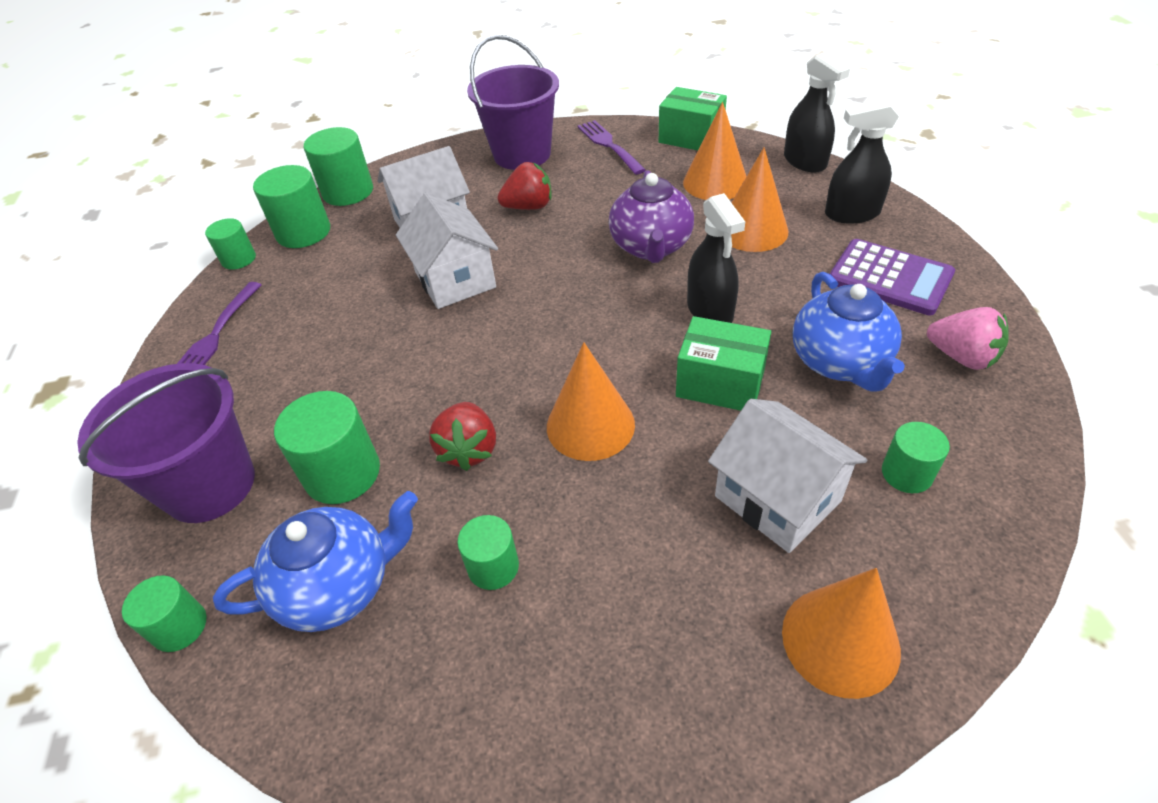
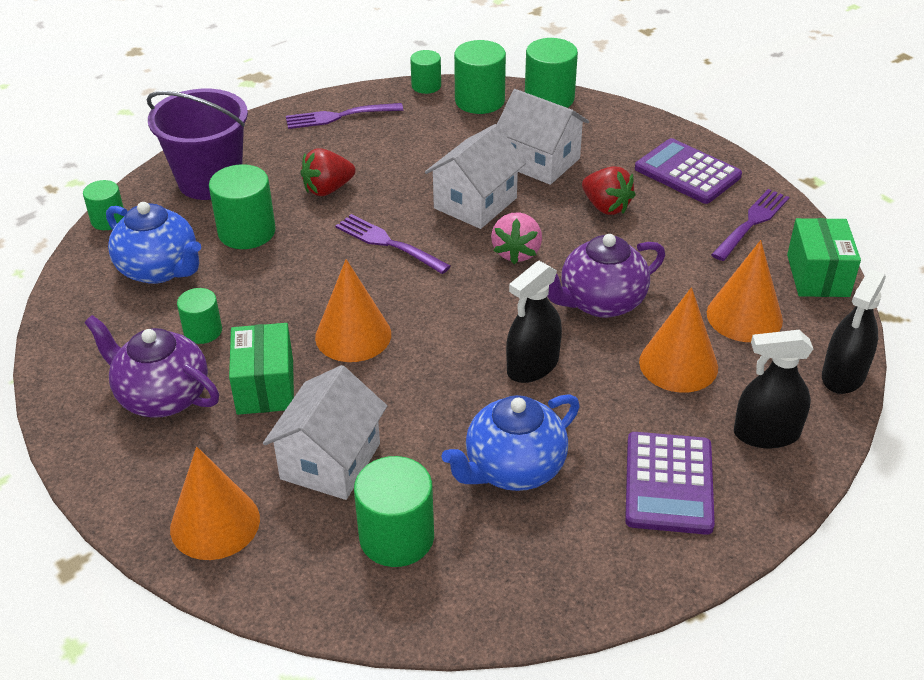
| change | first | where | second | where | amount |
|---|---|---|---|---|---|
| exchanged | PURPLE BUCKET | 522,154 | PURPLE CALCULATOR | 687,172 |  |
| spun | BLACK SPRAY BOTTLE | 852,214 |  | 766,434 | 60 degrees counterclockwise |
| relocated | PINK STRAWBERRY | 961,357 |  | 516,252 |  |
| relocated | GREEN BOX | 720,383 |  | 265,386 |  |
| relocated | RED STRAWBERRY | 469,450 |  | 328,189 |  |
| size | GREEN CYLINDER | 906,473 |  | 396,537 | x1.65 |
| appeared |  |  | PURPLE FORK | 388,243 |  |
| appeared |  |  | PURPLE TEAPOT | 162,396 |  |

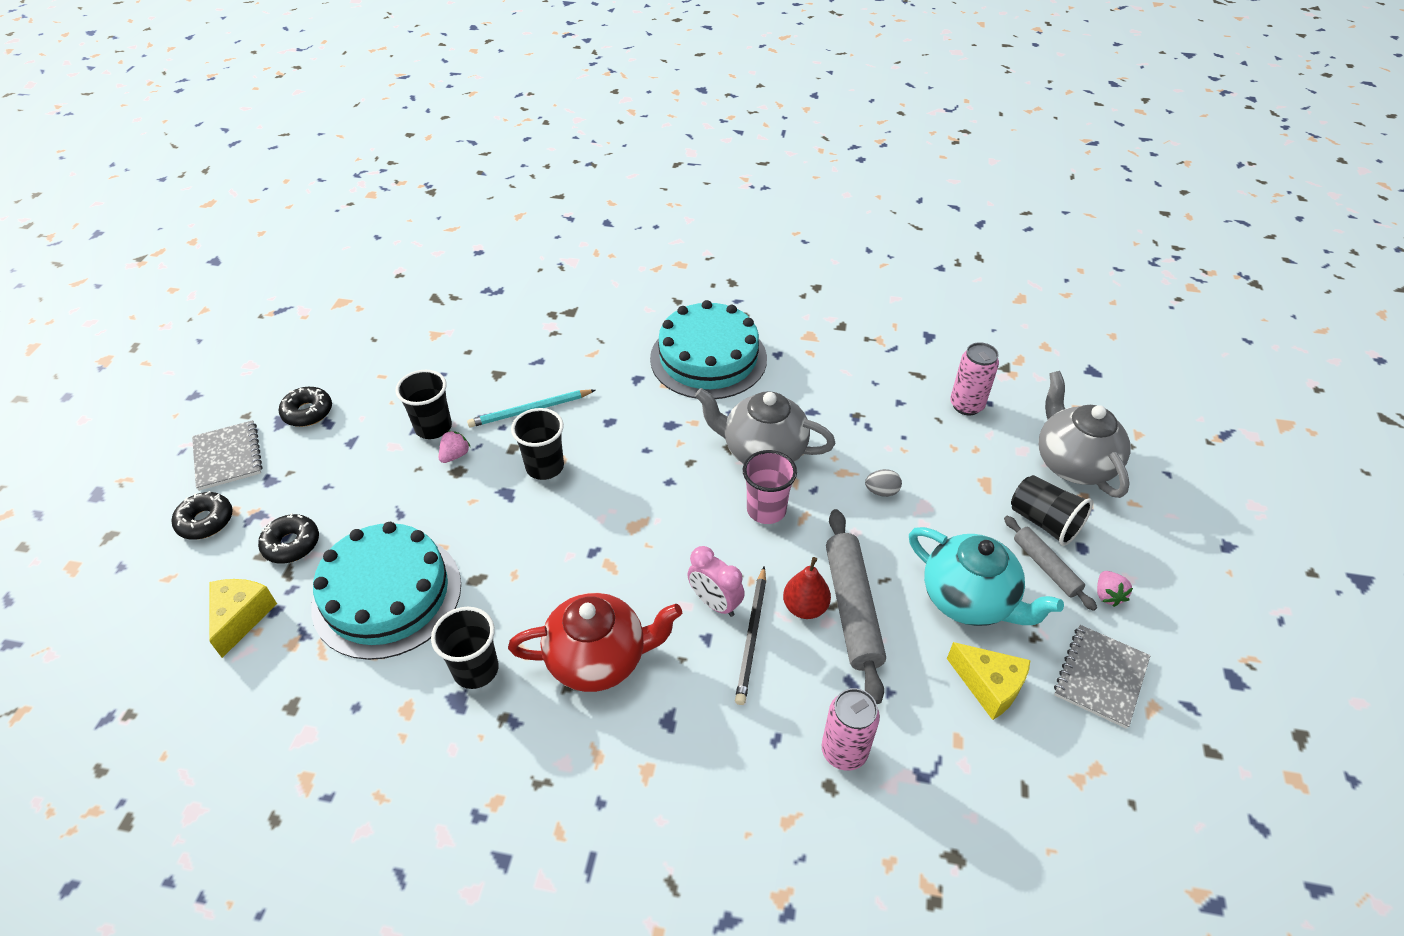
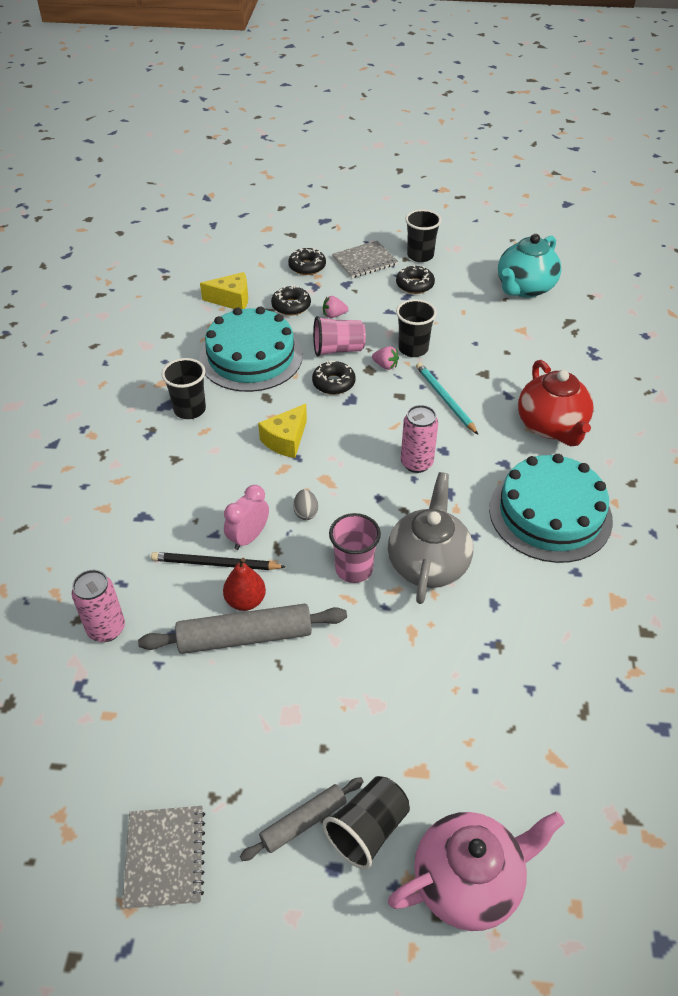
| change | first | where | second | where | amount |
|---|---|---|---|---|---|
| relocated | PINK CAN | 966,405 |  | 416,463 |  |
| colour | GREY TEAPOT | 1072,463 | PINK TEAPOT | 469,881 |  |
| relocated | BLACK CUP | 545,467 |  | 420,255 |  |
| relocated | GREY EGG | 881,491 |  | 306,512 |  |
| relocated | TURQUOISE TEAPOT | 969,600 |  | 524,288 |  |
| relocated | PINK STRAWBERRY | 1107,595 |  | 334,315 |  |
| relocated | RED TEAPOT | 599,659 |  | 551,426 |  |
| spun | GREY NOTEBOOK | 1100,677 |  | 165,857 | 60 degrees clockwise |
| relocated | YELLOW CHEESE | 989,686 |  | 286,440 |  |
| appeared |  |  | PINK CUP | 338,349 |  |
| appeared |  |  | BLACK DONUT | 333,383 |  |

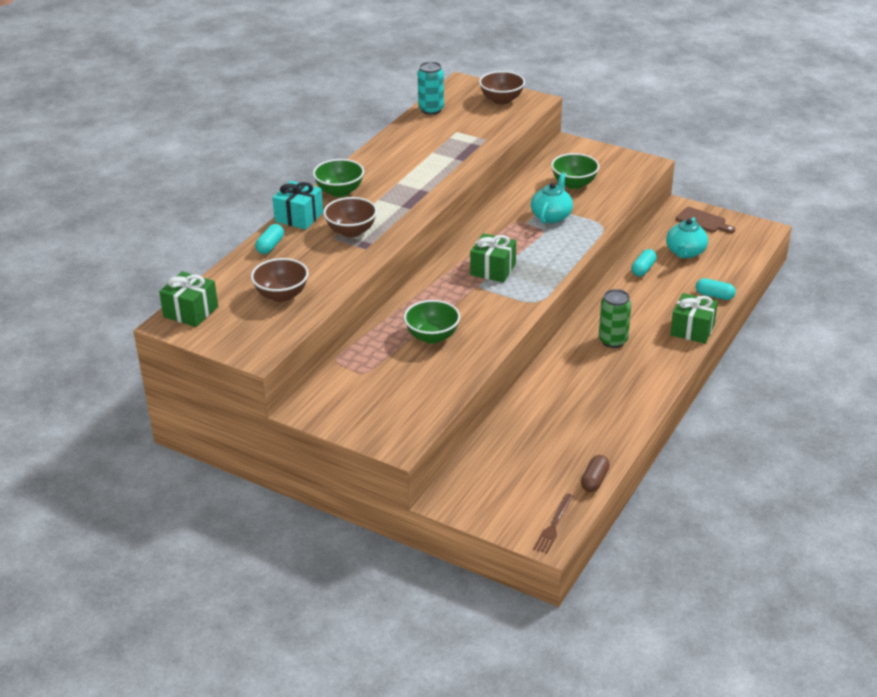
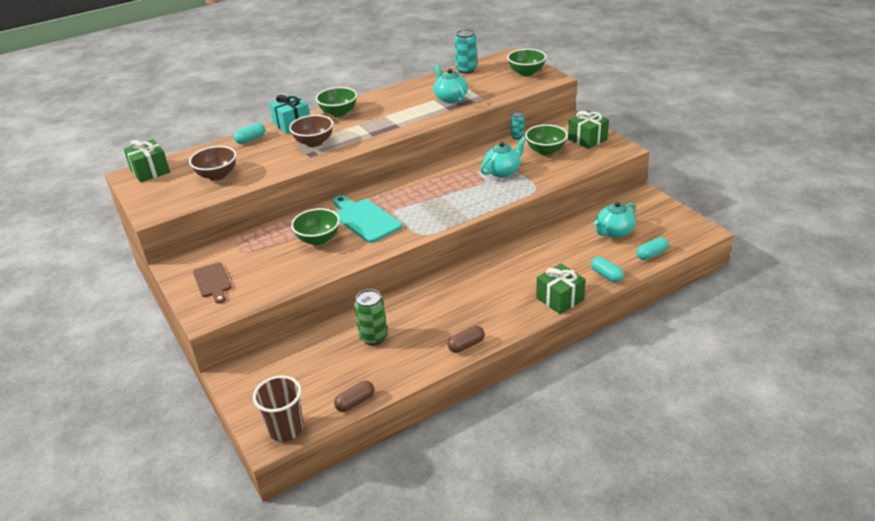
| change | first | where | second | where | amount |
|---|---|---|---|---|---|
| colour | BROWN BOWL | 501,100 | GREEN BOWL | 526,73 |  |
| relocated | BROWN CUTTING BOARD | 703,221 |  | 213,282 |  |
| relocated | GREEN GIFT | 493,269 |  | 587,139 |  |
| relocated | TURQUOISE CAPSULE | 643,269 |  | 651,254 |  |
| relocated | GREEN CAN | 613,341 |  | 373,337 |  |
| exchanged | BROWN FORK | 553,525 | BROWN CUP | 286,429 |  |
| appeared |  |  | TURQUOISE TEAPOT | 450,98 |  |
| appeared |  |  | TURQUOISE CAN | 517,136 |  |
| appeared |  |  | TURQUOISE CUTTING BOARD | 365,219 |  |
| appeared |  |  | BROWN CAPSULE | 466,345 |  |

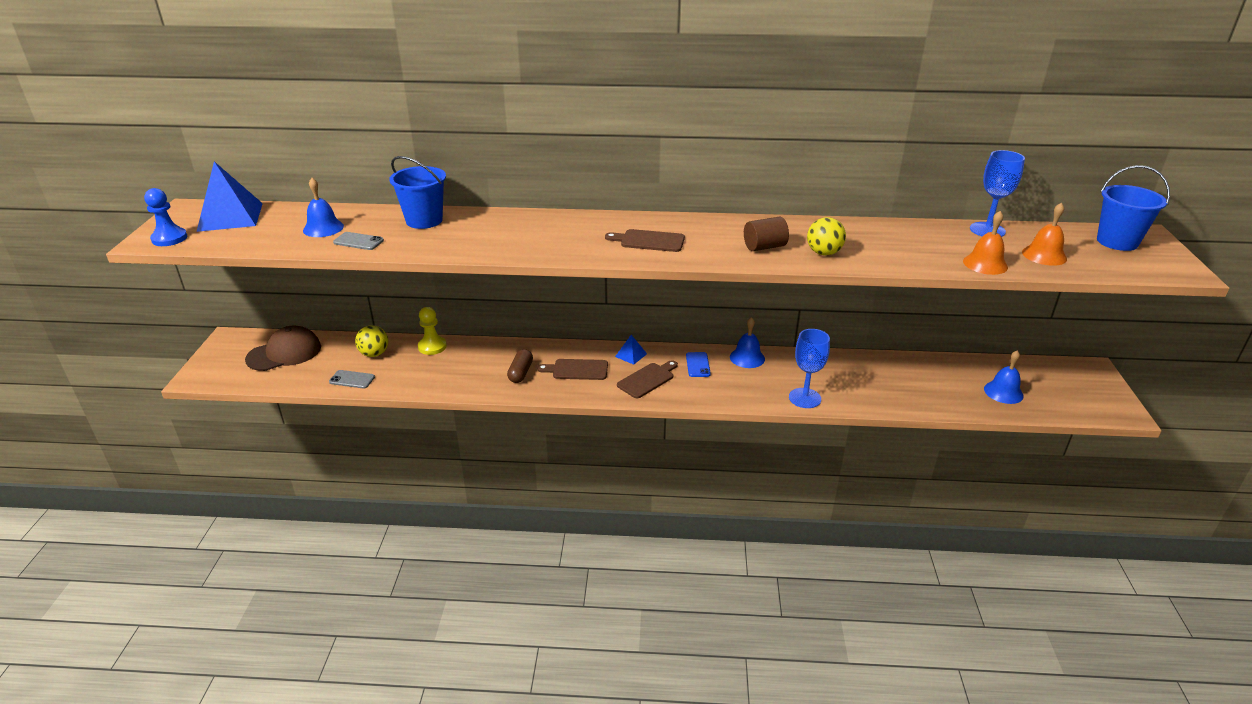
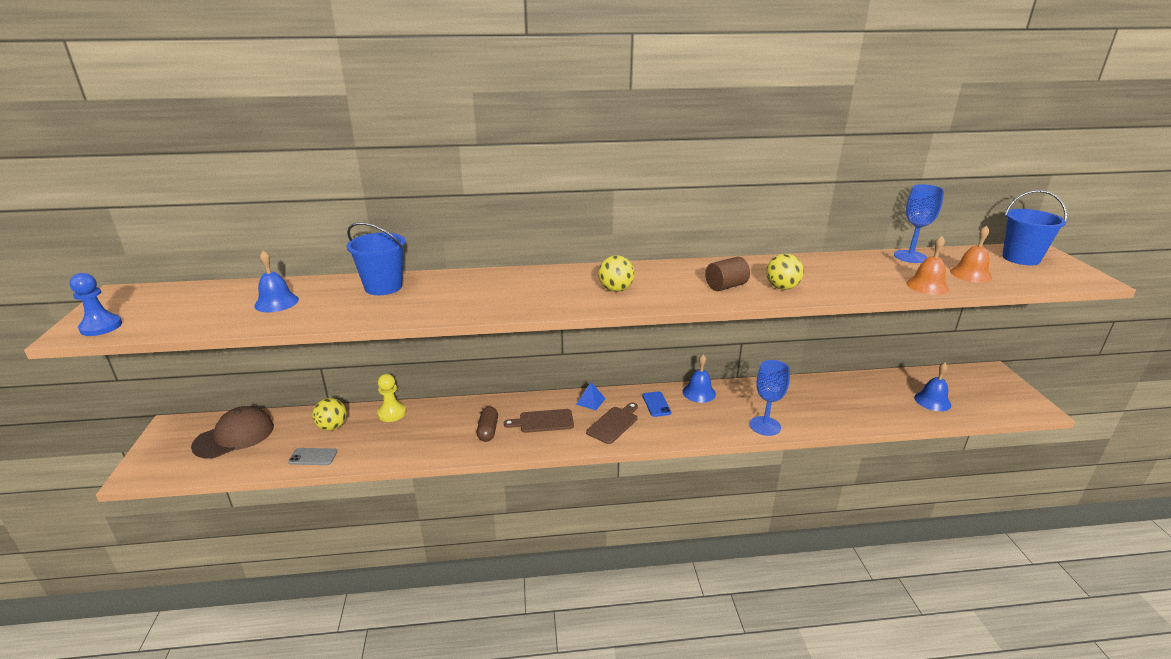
| change | first | where | second | where | amount |
|---|---|---|---|---|---|
| missing | BLUE PYRAMID | 230,217 |  |  |  |
| exchanged | BROWN CUTTING BOARD | 649,241 | YELLOW BALL | 615,289 |  |
| missing | GREY PHONE | 358,241 |  |  |  |

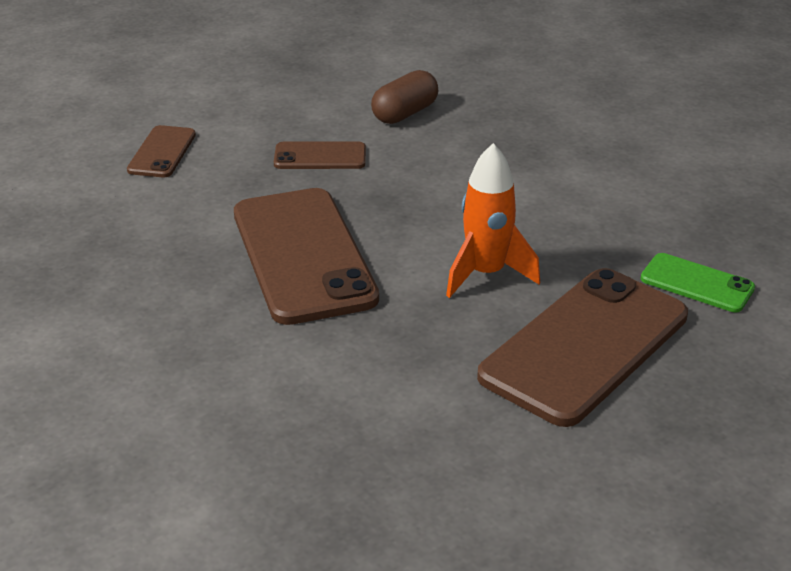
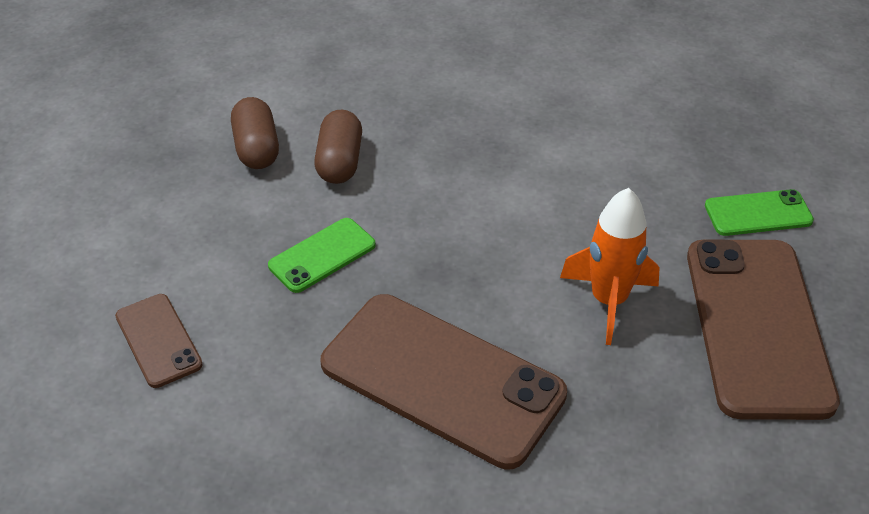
| change | first | where | second | where | amount |
|---|---|---|---|---|---|
| colour | BROWN PHONE | 320,156 | GREEN PHONE | 322,255 |  |
| appeared |  |  | BROWN CAPSULE | 257,148 |  |

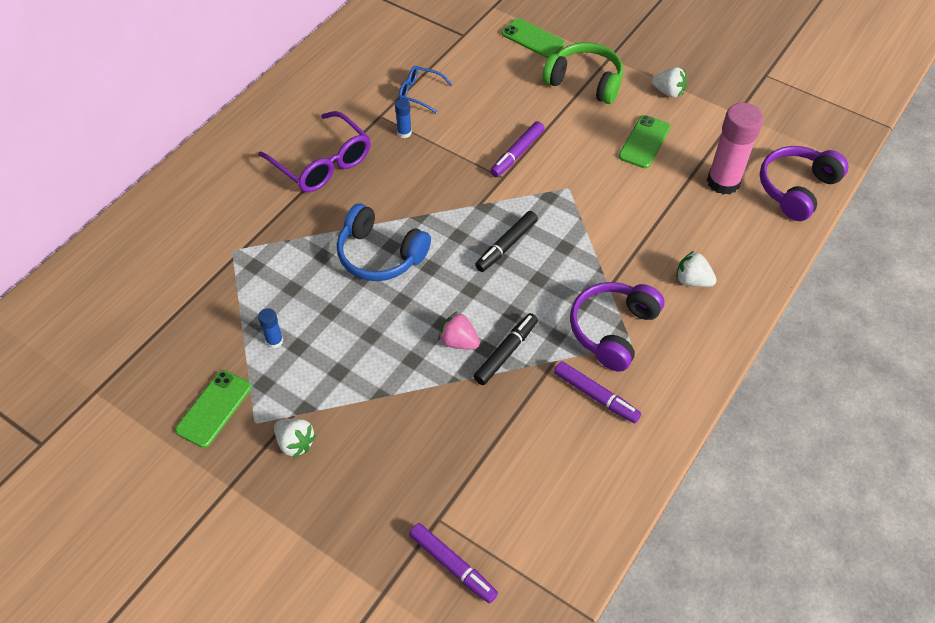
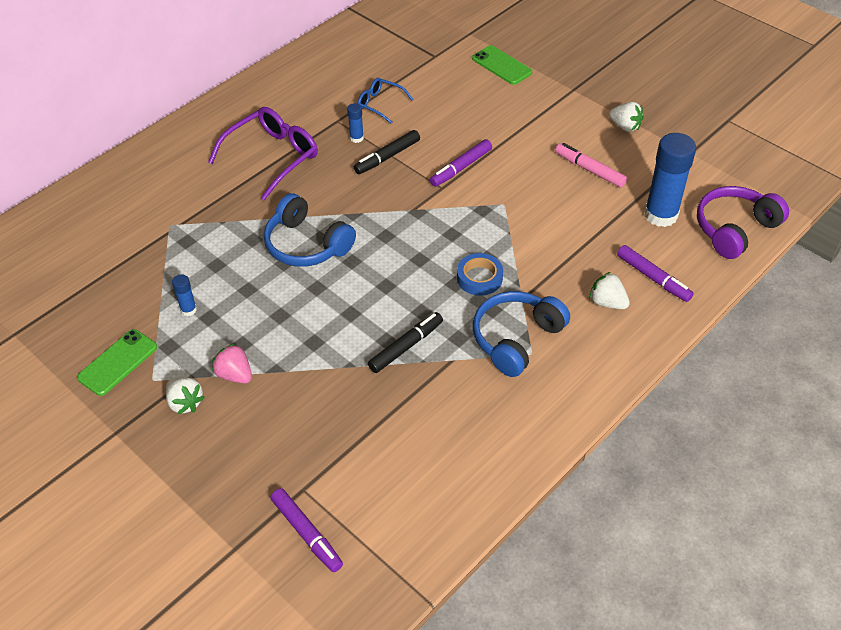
| change | first | where | second | where | amount |
|---|---|---|---|---|---|
| missing | GREEN HEADPHONES | 585,82 |  |  |  |
| colour | PINK GLUE STICK | 723,182 | BLUE GLUE STICK | 661,215 |  |
| spun | PURPLE GLASSES | 322,163 |  | 272,157 | 105 degrees counterclockwise |
| exchanged | GREEN PHONE | 644,142 | PINK MARKER | 589,170 |  |
| relocated | BLACK MARKER | 506,245 |  | 387,157 |  |
| colour | PURPLE HEADPHONES | 612,330 | BLUE HEADPHONES | 516,339 |  |
| relocated | PINK STRAWBERRY | 458,341 |  | 235,375 |  |
| relocated | PURPLE MARKER | 596,396 |  | 653,278 |  |
| appeared |  |  | BLUE TAPE | 479,278 |  |

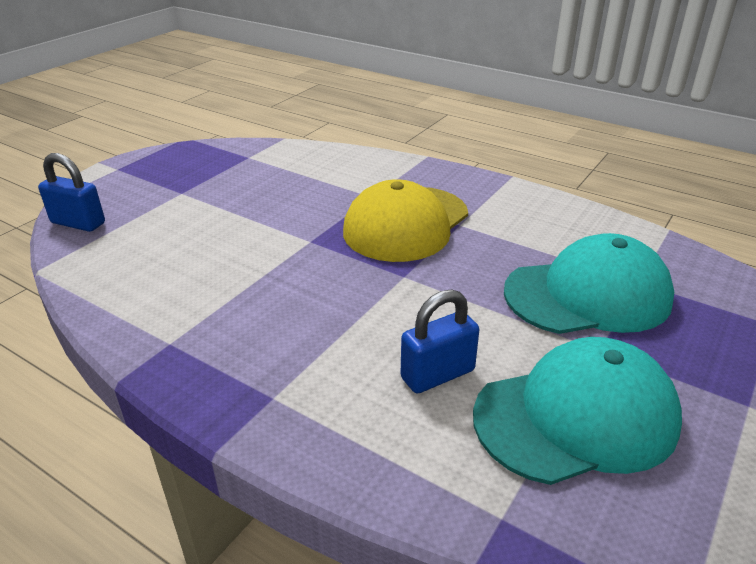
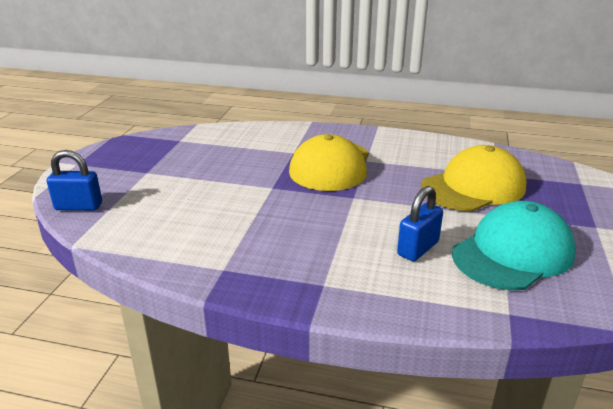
| change | first | where | second | where | amount |
|---|---|---|---|---|---|
| colour | TURQUOISE CAP | 588,295 | YELLOW CAP | 473,187 |  |

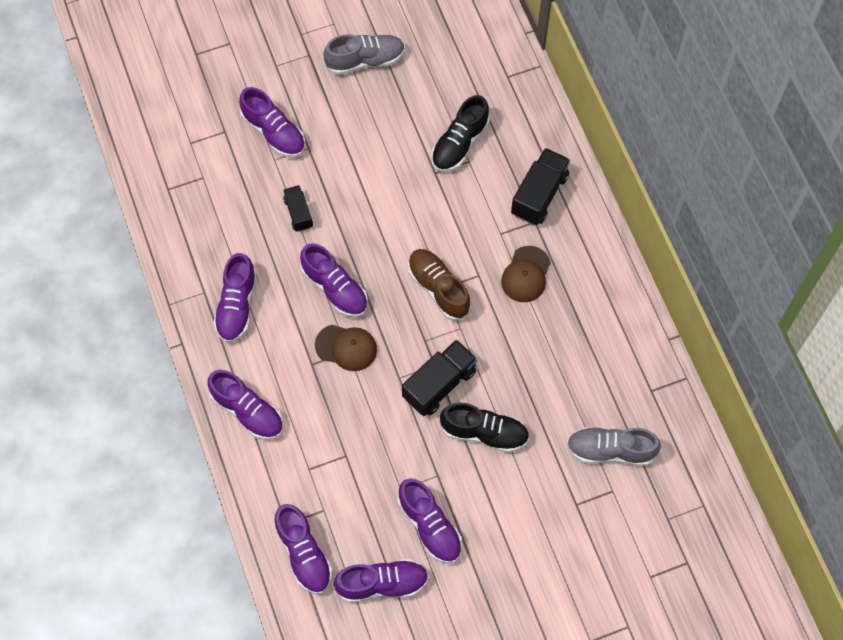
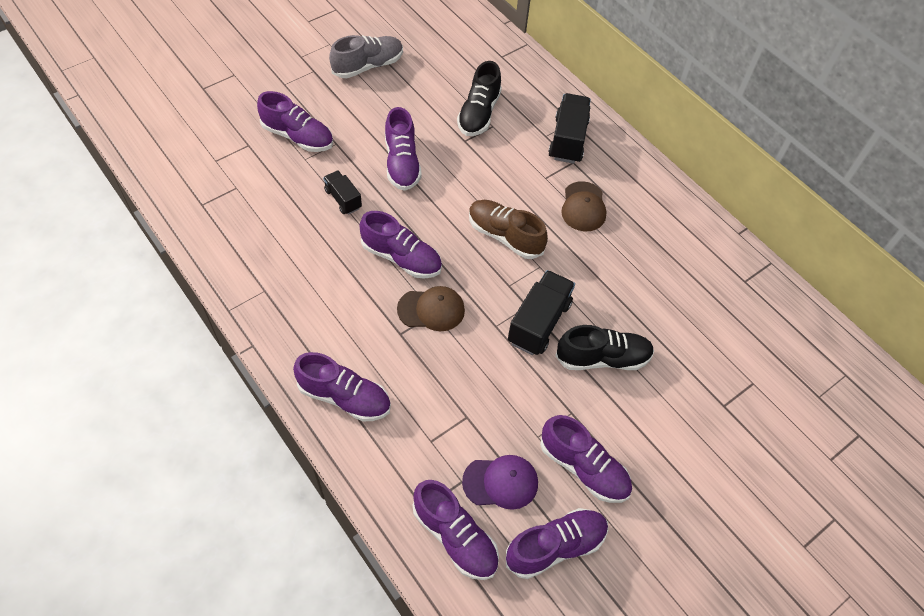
| change | first | where | second | where | amount |
|---|---|---|---|---|---|
| relocated | PURPLE SHOE | 237,306 |  | 402,163 |  |
| missing | GREY SHOE | 610,450 |  |  |  |
| appeared |  |  | PURPLE CAP | 501,482 |  |

